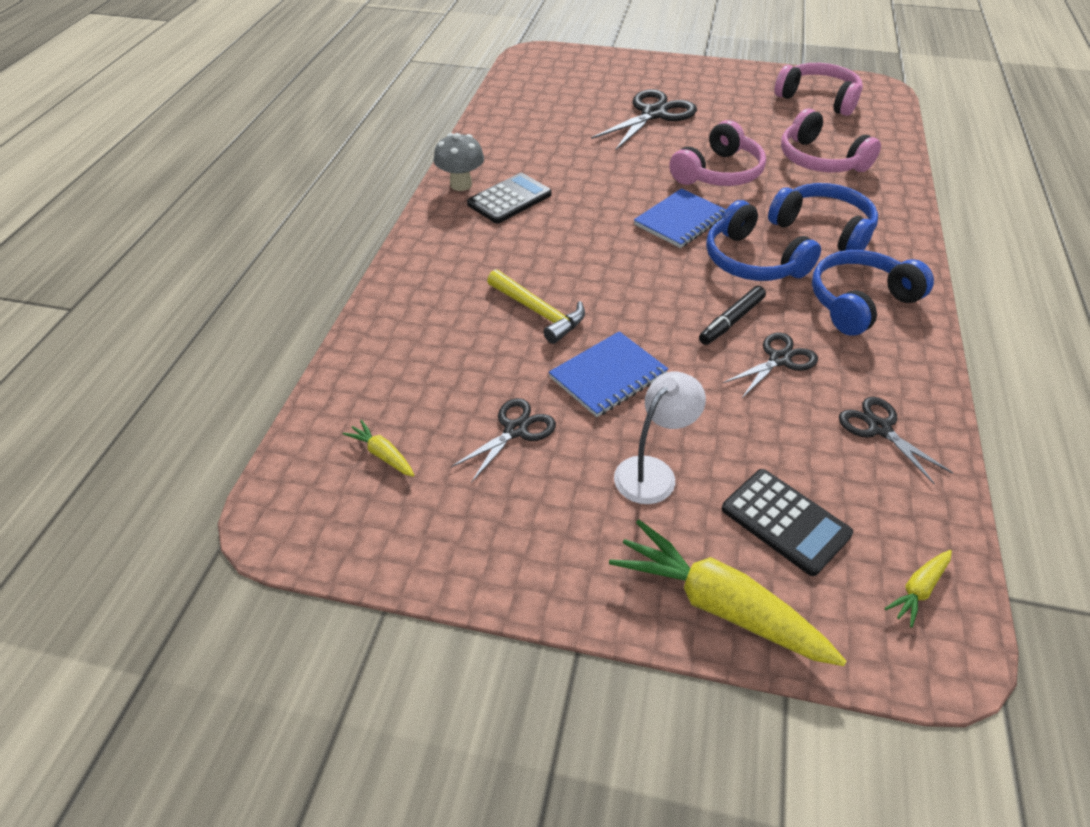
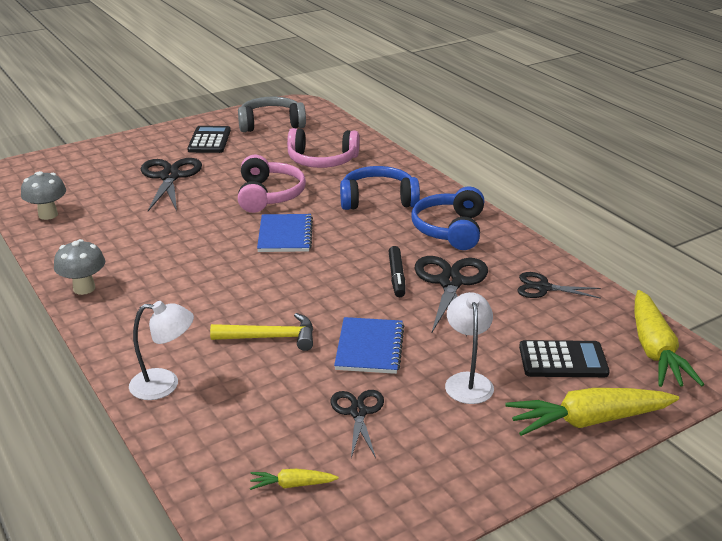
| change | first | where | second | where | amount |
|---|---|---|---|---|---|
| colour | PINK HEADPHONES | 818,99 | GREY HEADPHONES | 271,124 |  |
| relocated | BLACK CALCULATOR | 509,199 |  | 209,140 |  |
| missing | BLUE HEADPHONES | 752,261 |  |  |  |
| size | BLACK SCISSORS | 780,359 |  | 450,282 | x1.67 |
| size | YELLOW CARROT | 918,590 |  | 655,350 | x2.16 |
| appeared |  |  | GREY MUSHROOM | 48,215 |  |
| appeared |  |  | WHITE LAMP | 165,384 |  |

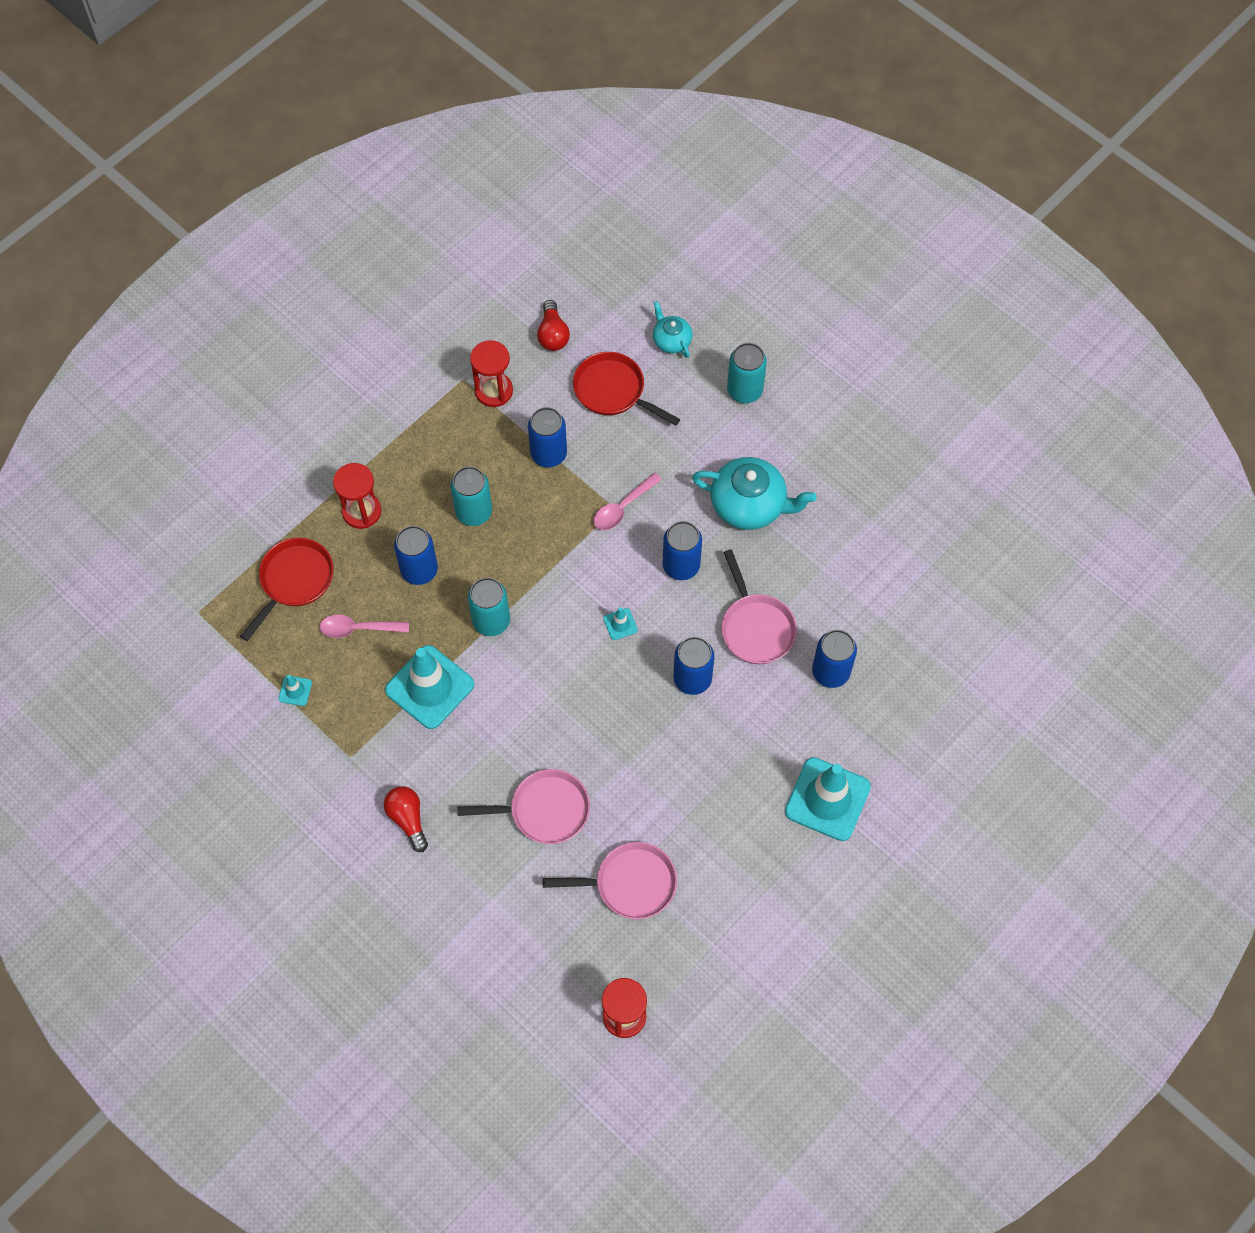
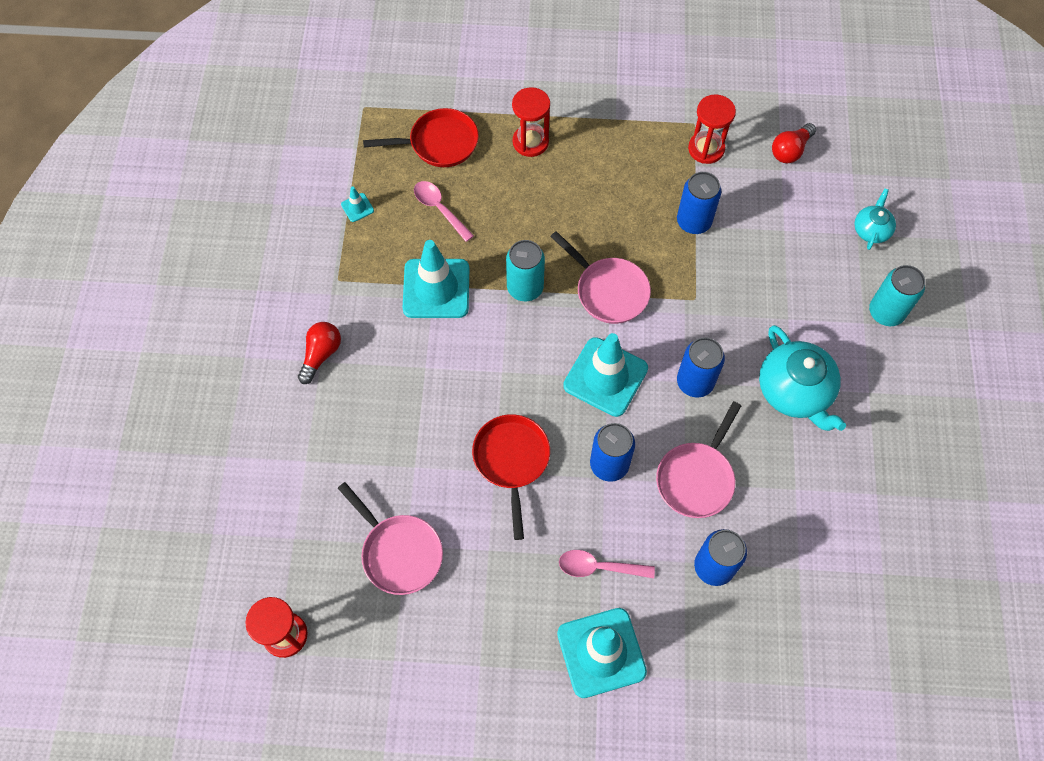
| change | first | where | second | where | amount |
|---|---|---|---|---|---|
| relocated | RED PAN | 613,391 |  | 512,461 |  |
| missing | TURQUOISE CAN | 474,512 |  |  |  |
| relocated | PINK SPOON | 622,507 |  | 599,567 |  |
| missing | BLUE CAN | 419,570 |  |  |  |
| size | TURQUOISE TRAFFIC CONE | 620,624 |  | 605,377 | x2.38 |
| relocated | PINK PAN | 544,810 |  | 608,291 |  |

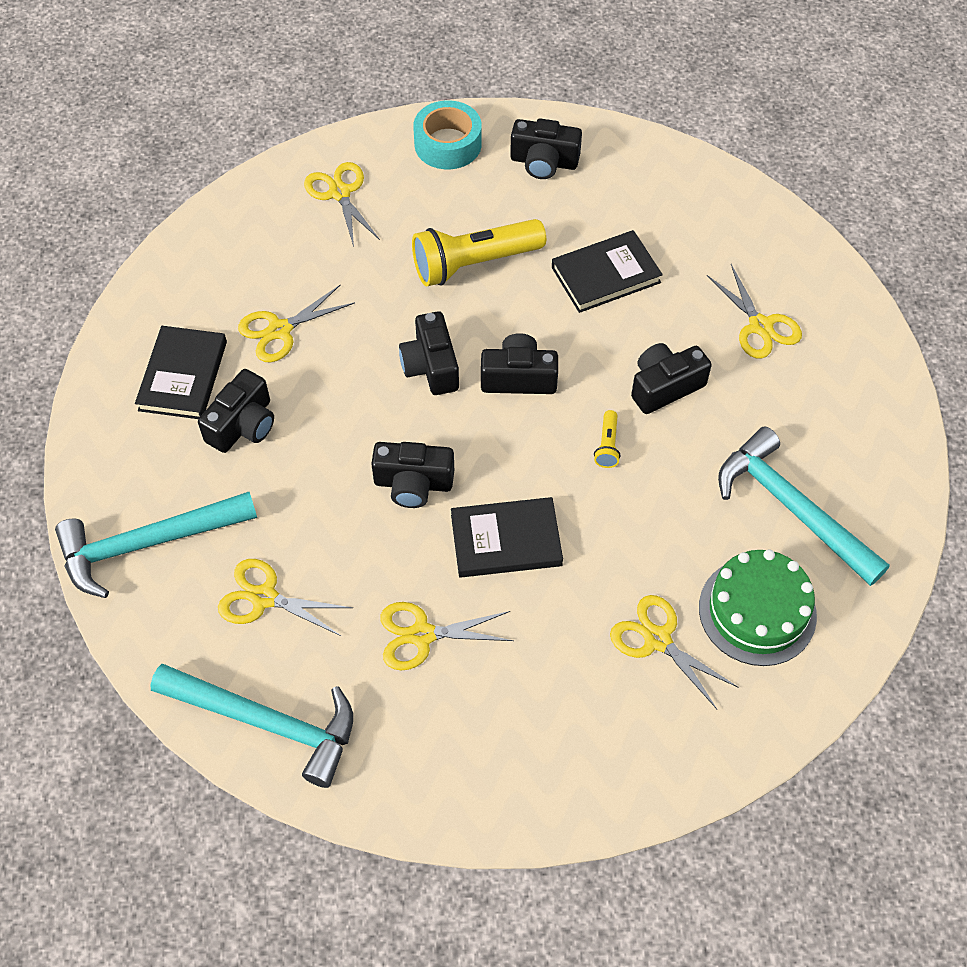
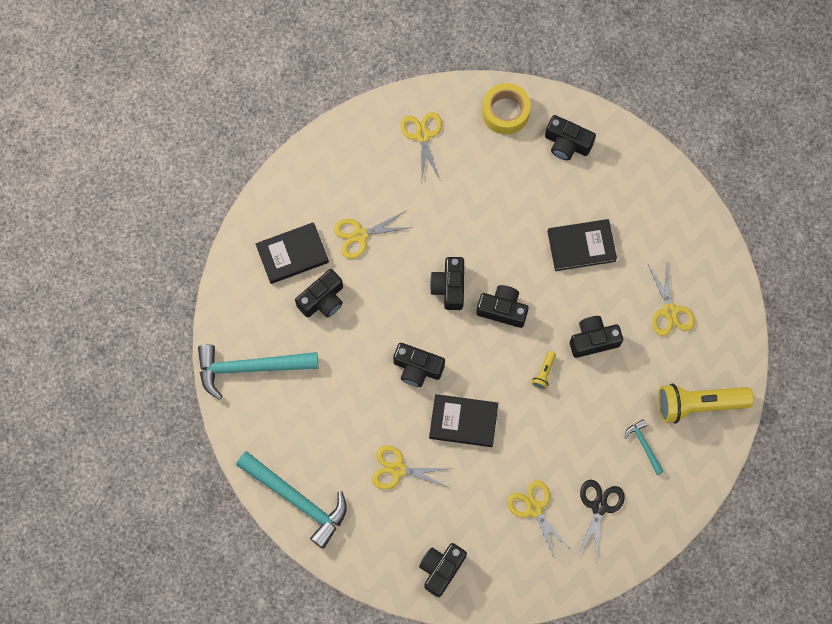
| change | first | where | second | where | amount |
|---|---|---|---|---|---|
| colour | TURQUOISE TAPE | 448,144 | YELLOW TAPE | 505,112 |  |
| relocated | YELLOW FLASHLIGHT | 473,264 |  | 698,404 |  |
| spun | BLACK BOOK | 183,376 |  | 292,254 | 45 degrees clockwise |
| size | TURQUOISE HAMMER | 792,508 |  | 644,445 | x0.46 |
| exchanged | GREEN CAKE | 757,611 | BLACK SCISSORS | 599,507 |  |
| missing | YELLOW SCISSORS | 264,597 |  |  |  |
| appeared |  |  | BLACK CAMERA | 441,569 |  |

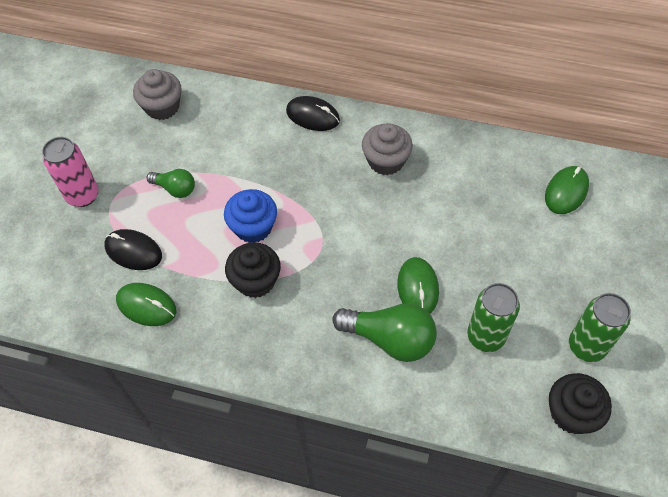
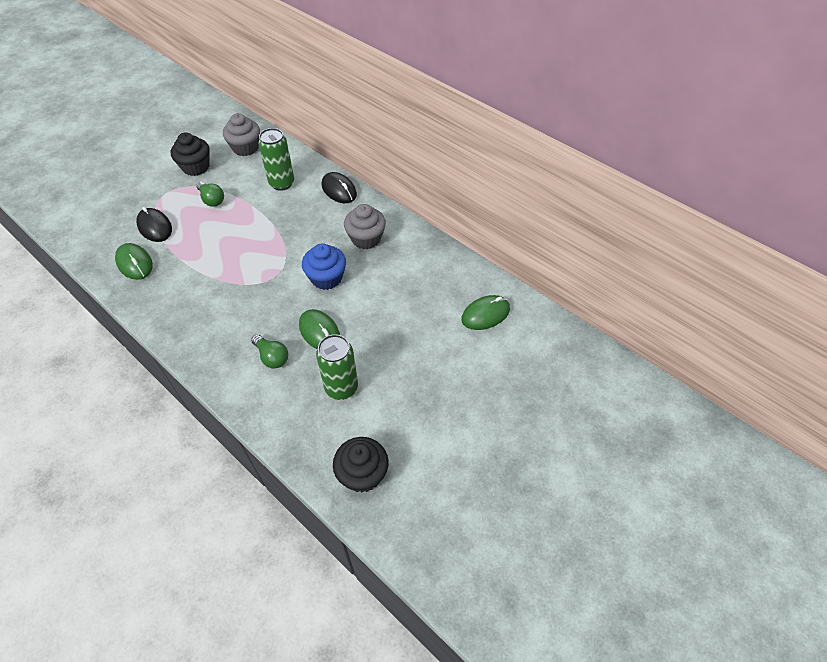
| change | first | where | second | where | amount |
|---|---|---|---|---|---|
| missing | PINK CAN | 83,195 |  |  |  |
| relocated | BLUE CUPCAKE | 253,227 |  | 326,278 |  |
| relocated | BLACK CUPCAKE | 255,281 |  | 196,167 |  |
| spun | GREEN MOUSE | 417,288 |  | 319,332 | 60 degrees counterclockwise |
| relocated | GREEN CAN | 586,346 |  | 282,183 |  |
| size | GREEN LIGHT BULB | 390,339 |  | 272,357 | x0.57 |

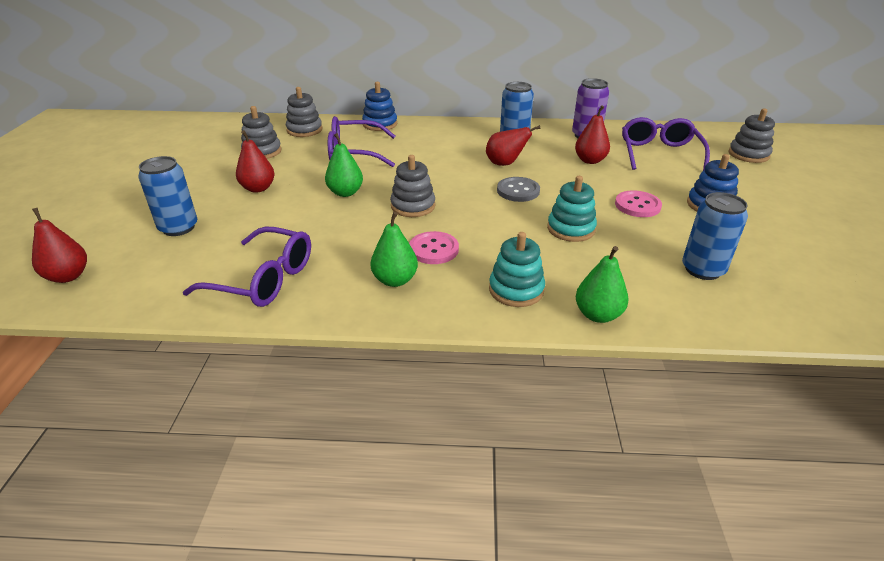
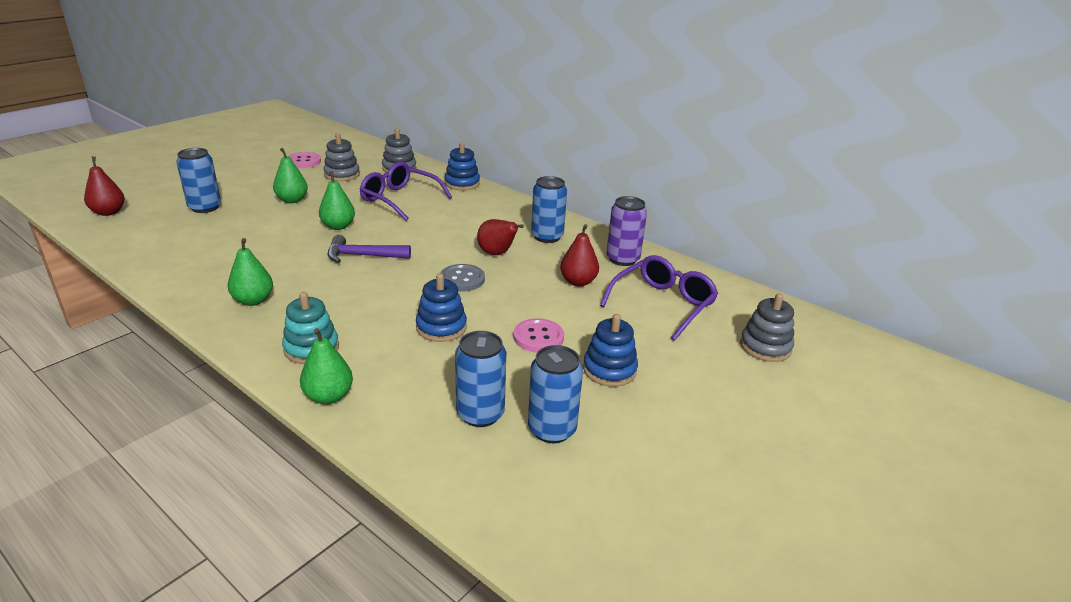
| change | first | where | second | where | amount |
|---|---|---|---|---|---|
| colour | RED PEAR | 258,188 | GREEN PEAR | 292,200 |  |
| exchanged | GREY STACKING TOY | 413,206 | PURPLE HAMMER | 363,256 |  |
| colour | TURQUOISE STACKING TOY | 571,229 | BLUE STACKING TOY | 441,327 |  |
| missing | PURPLE GLASSES | 264,279 |  |  |  |
| relocated | PINK BUTTON | 433,249 |  | 303,161 |  |
| appeared |  |  | BLUE CAN | 552,429 |  |

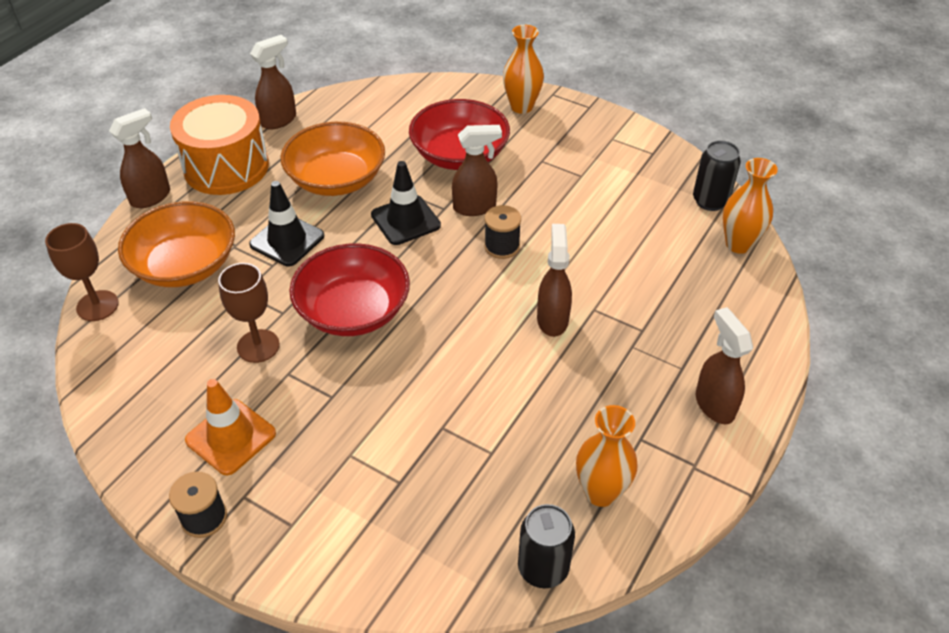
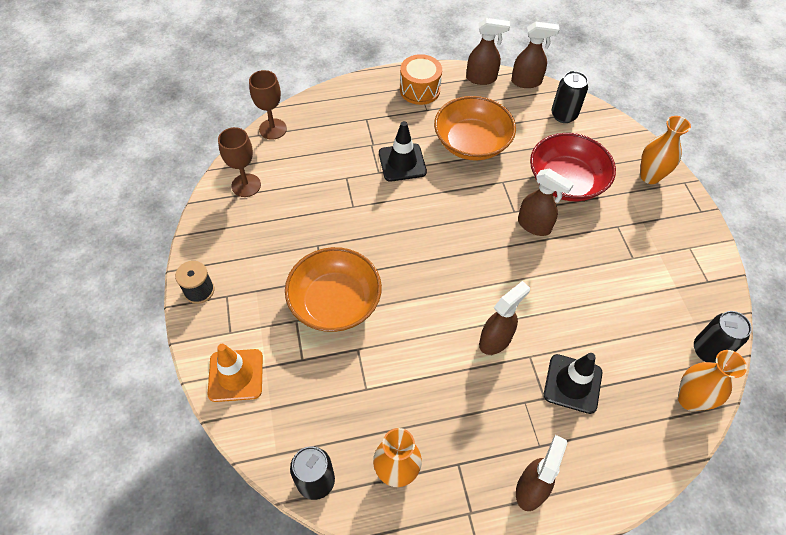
| change | first | where | second | where | amount |
|---|---|---|---|---|---|
| size | ORANGE DRUM | 226,167 |  | 419,90 | x0.65 |
| relocated | BROWN SPRAY BOTTLE | 151,197 |  | 526,82 |  |
| relocated | BLACK TRAFFIC CONE | 405,220 |  | 572,384 |  |
| relocated | ORANGE BOWL | 185,265 |  | 335,302 |  |
| missing | BLACK SPOOL | 502,246 |  |  |  |
| missing | RED BOWL | 353,310 |  |  |  |
| relocated | BROWN GOBLET | 258,346 |  | 246,185 |  |
| relocated | ORANGE TRAFFIC CONE | 231,437 |  | 235,375 |  |
| appeared |  |  | BLACK CAN | 563,115 |  |

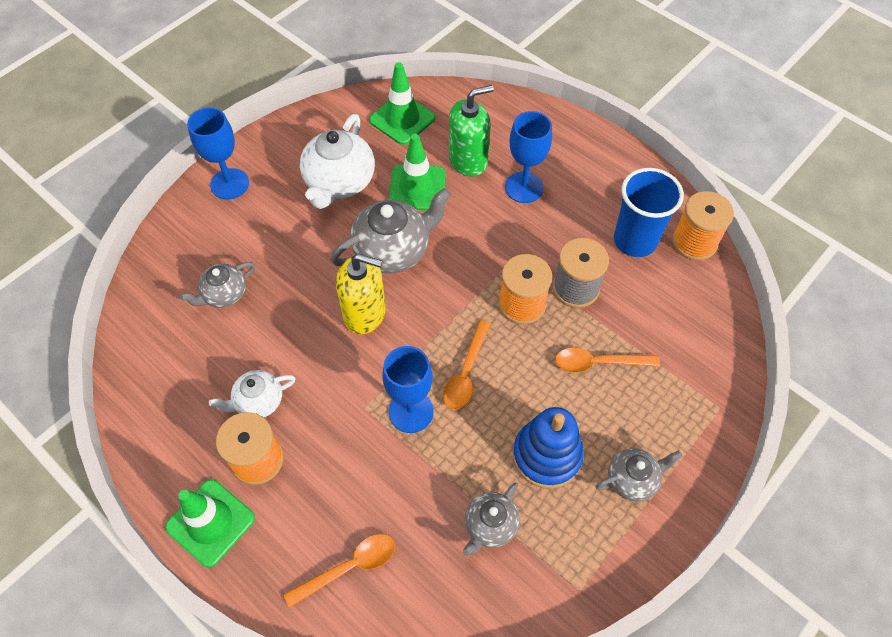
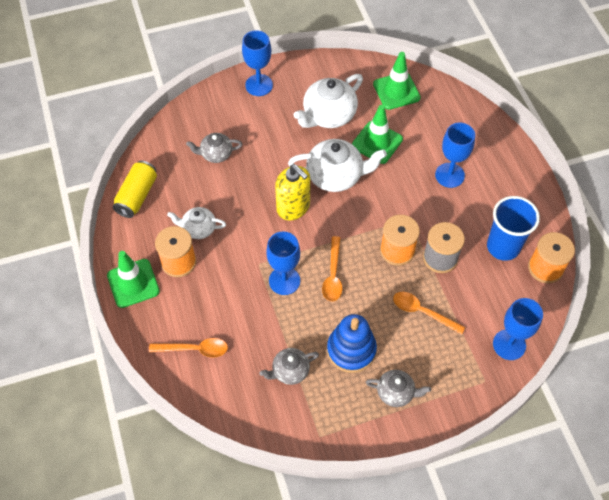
| change | first | where | second | where | amount |
|---|---|---|---|---|---|
| missing | GREEN SOAP DISPENSER | 468,160 |  |  |  |
| colour | GREY TEAPOT | 393,250 | WHITE TEAPOT | 335,176 |  |
| spun | ORANGE SPOON | 466,373 |  | 333,275 | 45 degrees counterclockwise |
| appeared |  |  | YELLOW CAN | 137,195 |  |
| appeared |  |  | BLUE GOBLET | 509,344 |  |

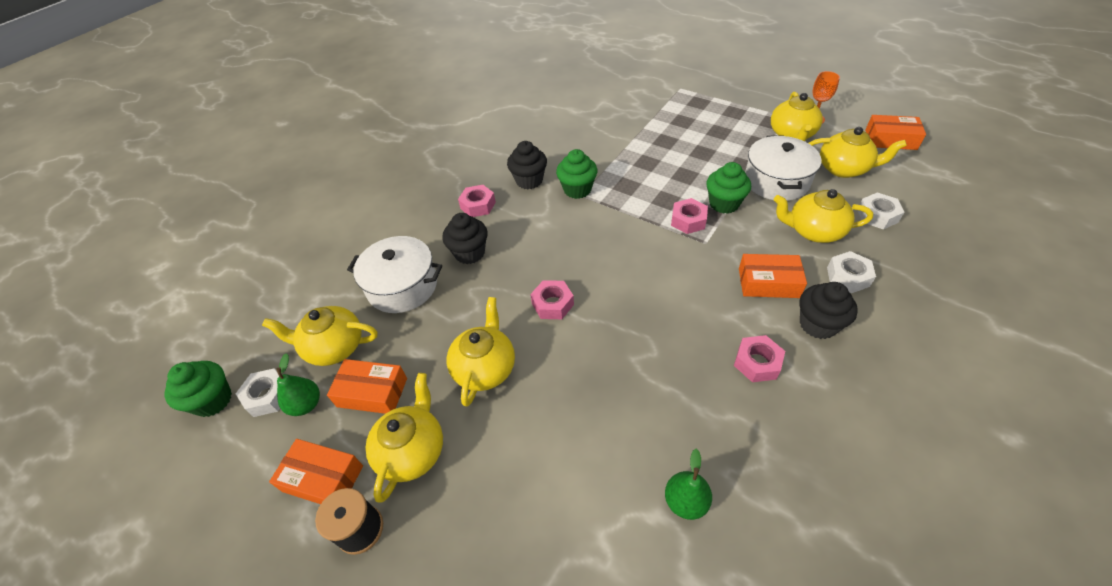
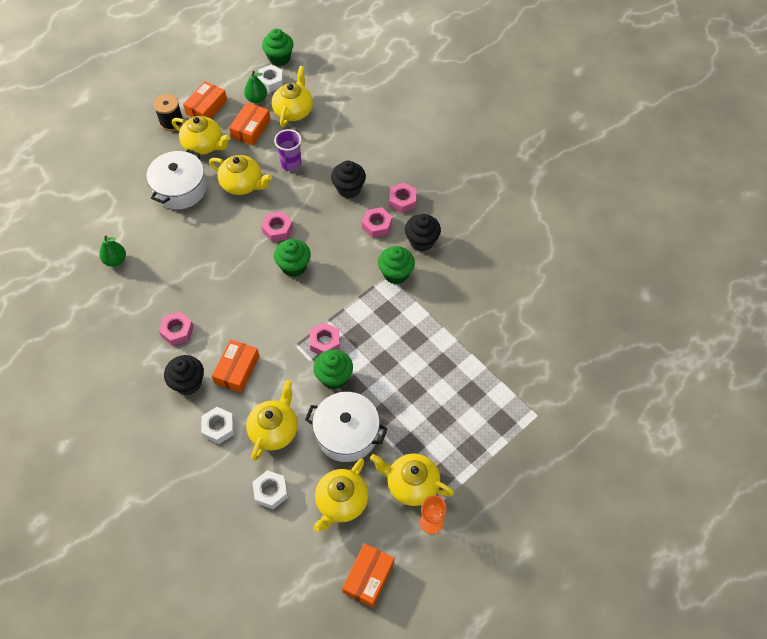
| change | first | where | second | where | amount |
|---|---|---|---|---|---|
| relocated | WHITE POT | 402,286 |  | 180,189 |  |
| appeared |  |  | PURPLE CUP | 291,164 |  |
| appeared |  |  | PINK NUT | 377,225 |  |
| appeared |  |  | GREEN CUPCAKE | 294,266 |  |

